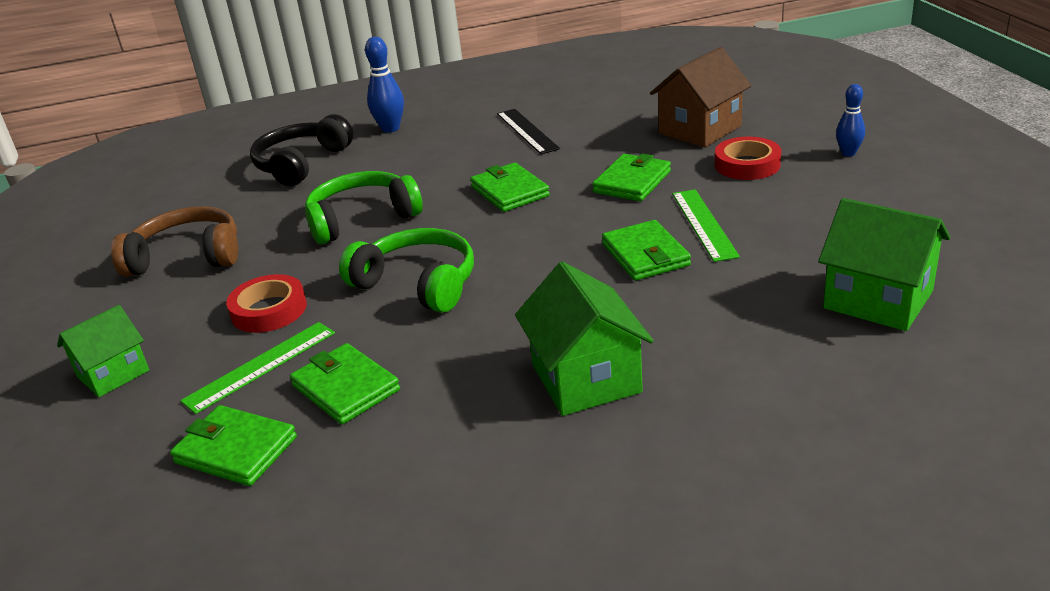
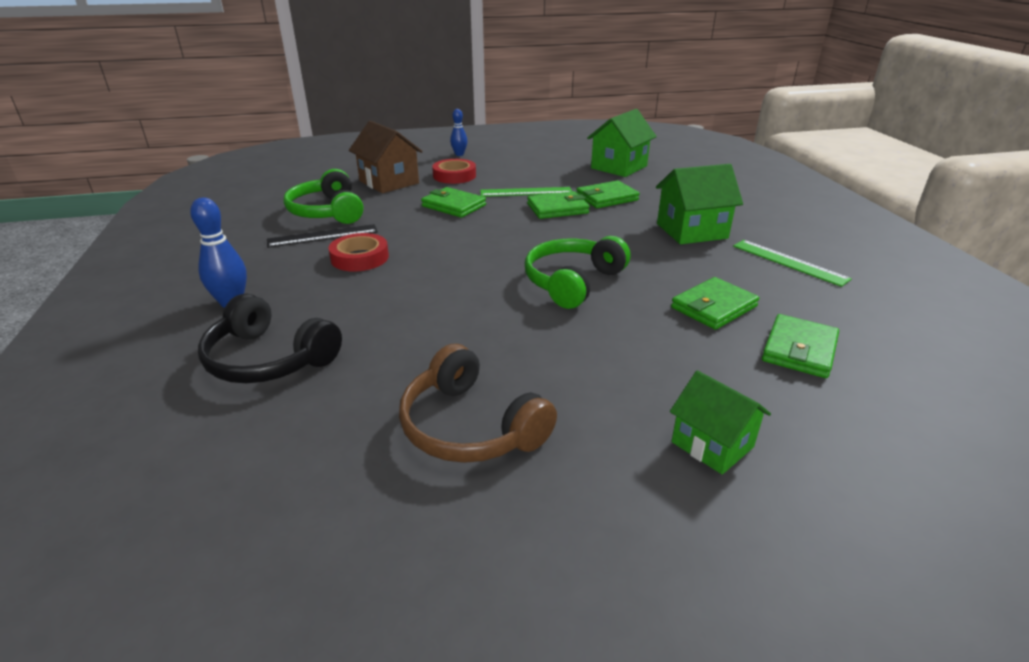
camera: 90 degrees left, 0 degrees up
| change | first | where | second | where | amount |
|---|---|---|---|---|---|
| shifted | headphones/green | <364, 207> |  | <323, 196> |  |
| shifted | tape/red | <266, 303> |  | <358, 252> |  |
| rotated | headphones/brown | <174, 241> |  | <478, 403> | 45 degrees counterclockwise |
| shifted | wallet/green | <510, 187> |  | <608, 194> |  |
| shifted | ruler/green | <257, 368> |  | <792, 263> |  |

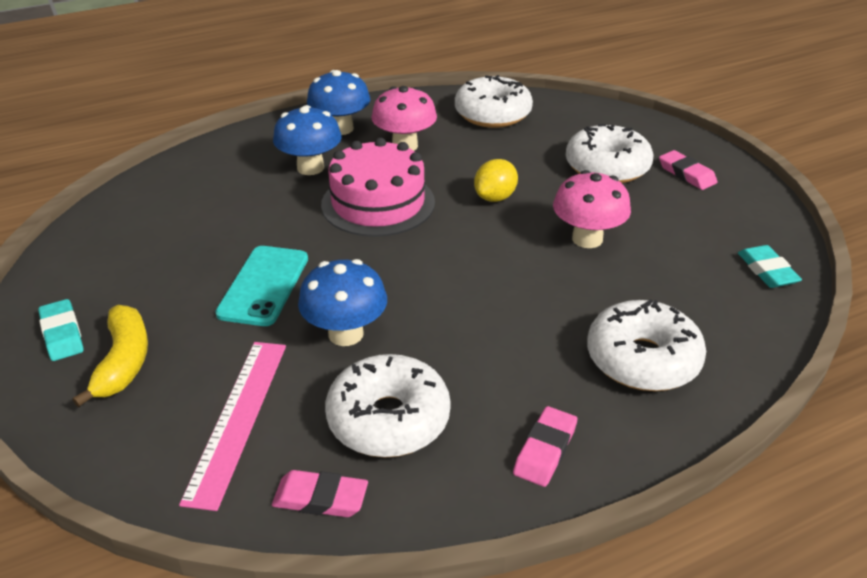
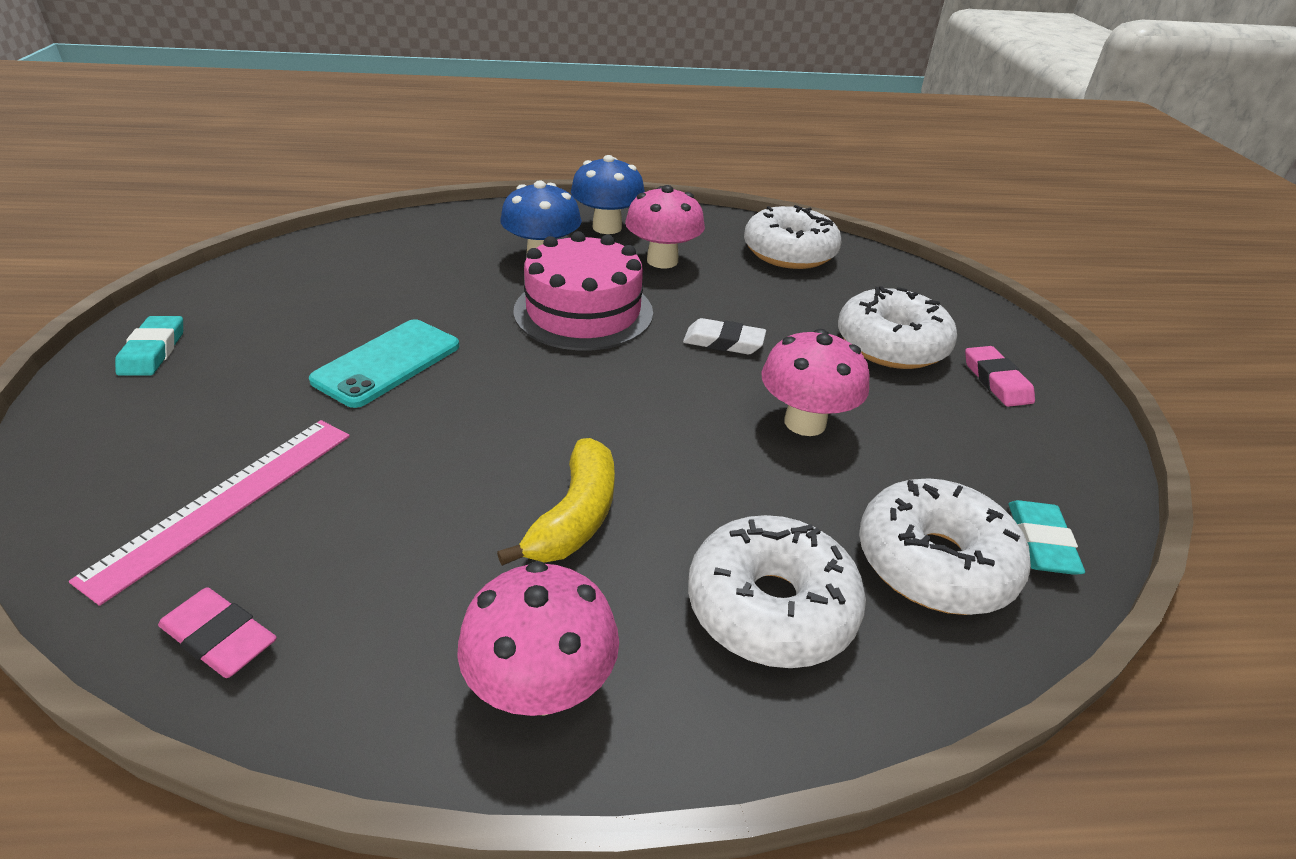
camera: 20 degrees right, 0 degrees up
| change | first | where | second | where | amount |
|---|---|---|---|---|---|
| swapped | eraser/pink | <545, 446> | mushroom/pink | <538, 638> |  |
| shifted | banana/yellow | <110, 356> |  | <556, 502> |  |
| swapped | lemon/yellow | <496, 180> | eraser/white | <724, 336> |  |
| shifted | donut/white | <388, 406> |  | <945, 546> |  |
| gone | mushroom/blue | <342, 302> |  |  |  |

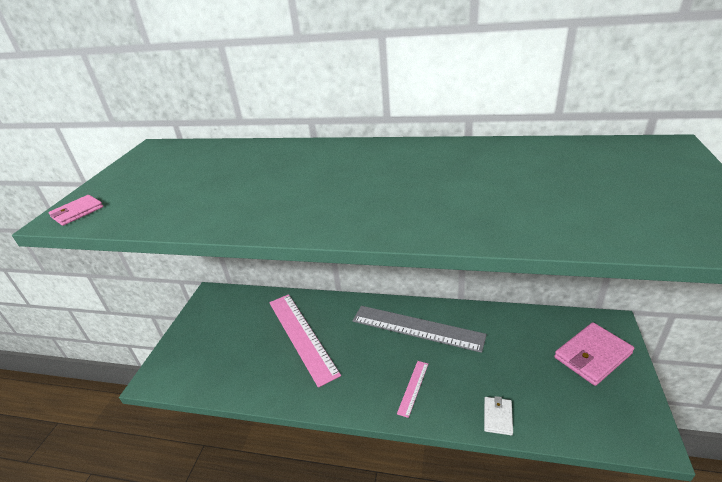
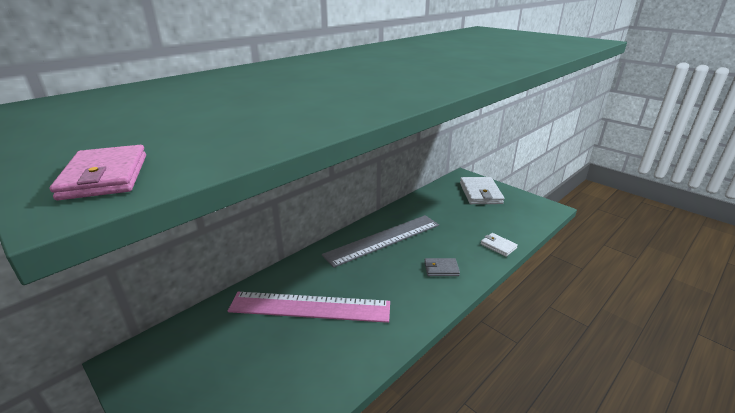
camera: 60 degrees left, 5 degrees down
| change | first | where | second | where | amount |
|---|---|---|---|---|---|
| swapped | ruler/pink | <412, 389> | wallet/grey | <442, 267> |  |
| repainted | wallet/pink | <594, 354> | wallet/white | <482, 190> |  |

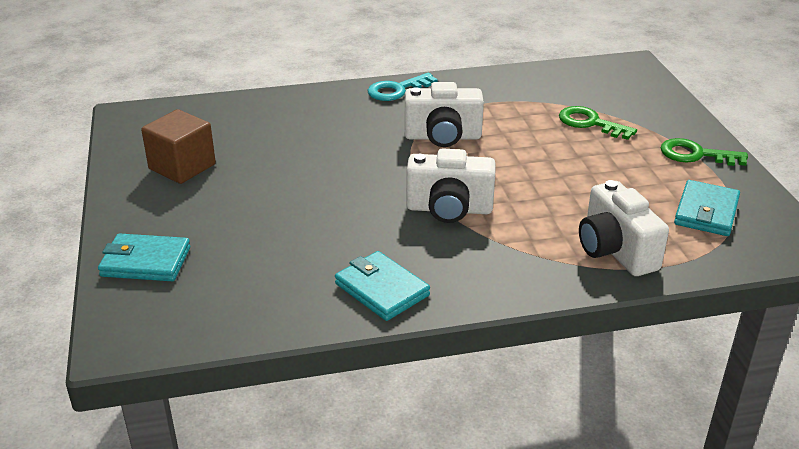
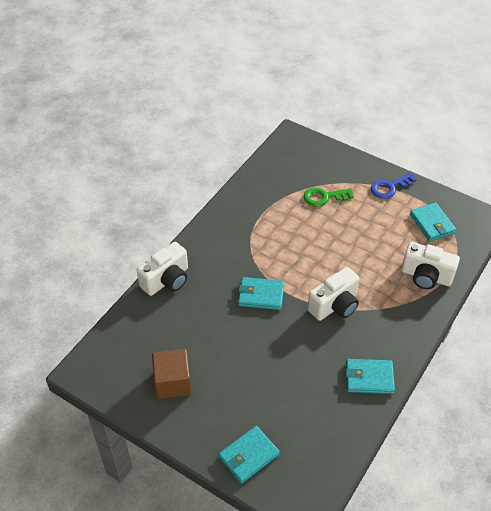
camera: 45 degrees left, 15 degrees up
| change | first | where | second | where | amount |
|---|---|---|---|---|---|
| shifted | camera/white | <444, 114> |  | <162, 269> |  |
| new |  |  | wallet/turquoise | <261, 293> |  |
| repainted | key/green | <704, 152> | key/blue | <394, 185> |  |
| gone | key/turquoise | <402, 87> |  |  |  |

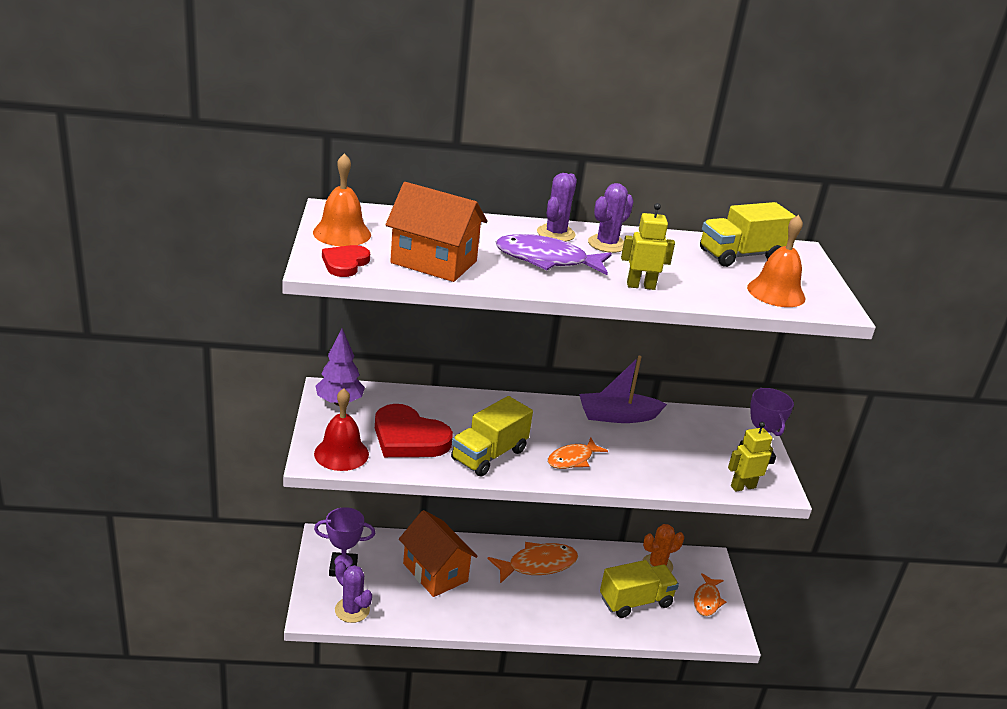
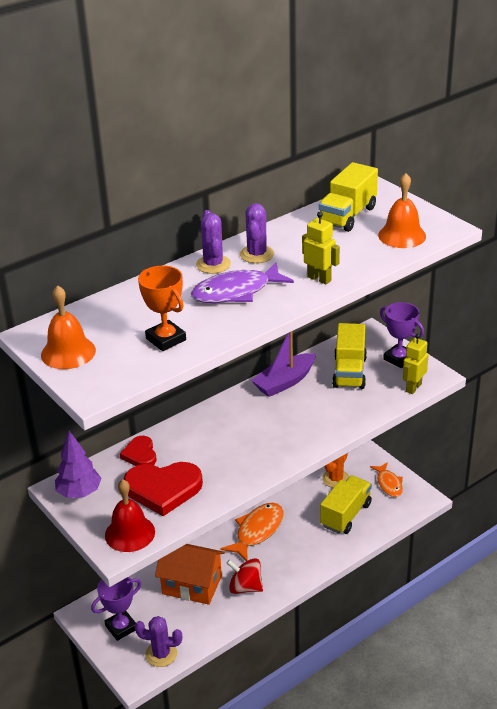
camera: 30 degrees left, 5 degrees up
| change | first | where | second | where | amount |
|---|---|---|---|---|---|
| shifted | heart/red | <346, 261> |  | <138, 451> |  |
| swapped | house/orange | <436, 232> | trophy/orange | <162, 308> |  |
| new |  |  | spinning top/red | <245, 576> |  |
| rotated | robot/yellow | <648, 246> |  | <321, 248> | 75 degrees clockwise |
| shifted | truck/yellow | <492, 436> |  | <349, 356> |  |
| gone | fish/orange | <578, 453> |  |  |  |

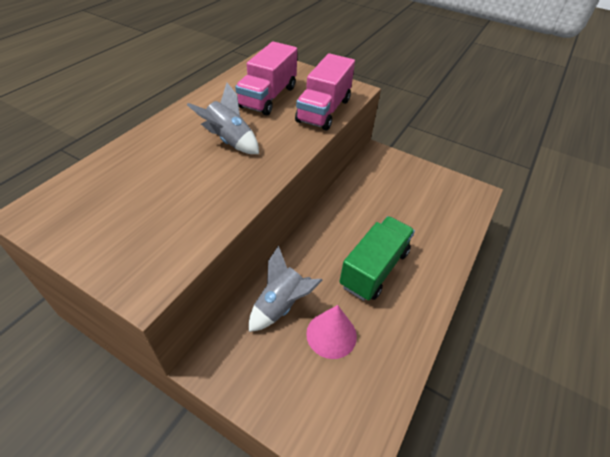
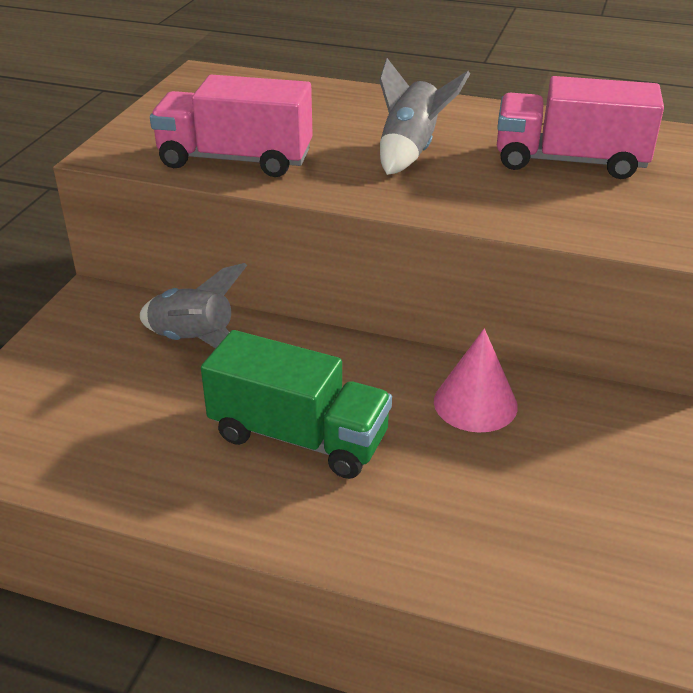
camera: 80 degrees right, 10 degrees down
| change | first | where | second | where | amount |
|---|---|---|---|---|---|
| shifted | truck/pink | <325, 92> |  | <231, 126> |  |
| shifted | cone/pink | <331, 332> |  | <476, 381> |  |

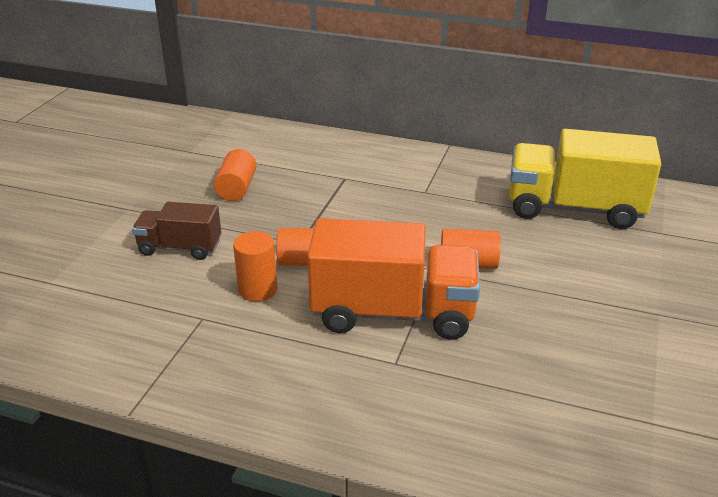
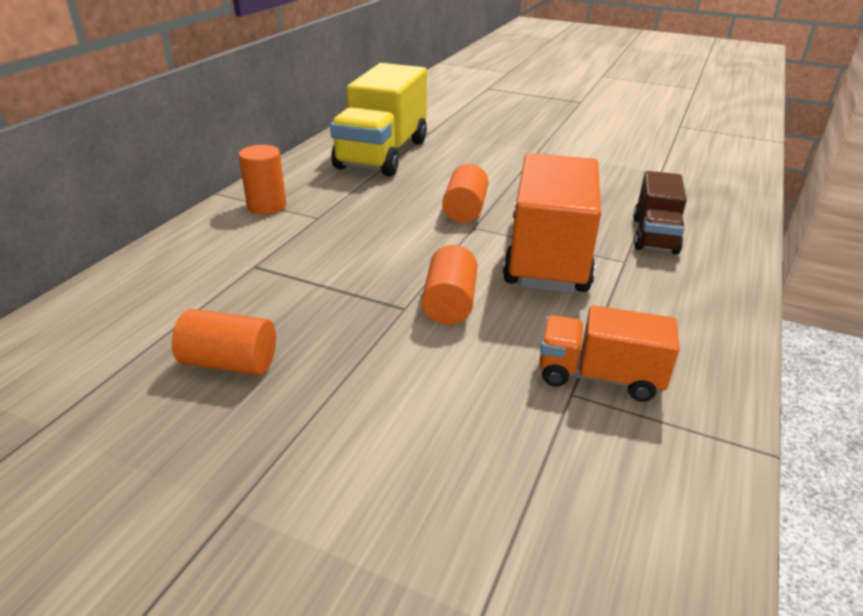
camera: 85 degrees left, 0 degrees up
| change | first | where | second | where | amount |
|---|---|---|---|---|---|
| shifted | cylinder/orange | <255, 266> |  | <262, 180> |  |
| new |  |  | truck/orange | <609, 353> |  |
| shifted | truck/brown | <176, 231> |  | <660, 213> |  |

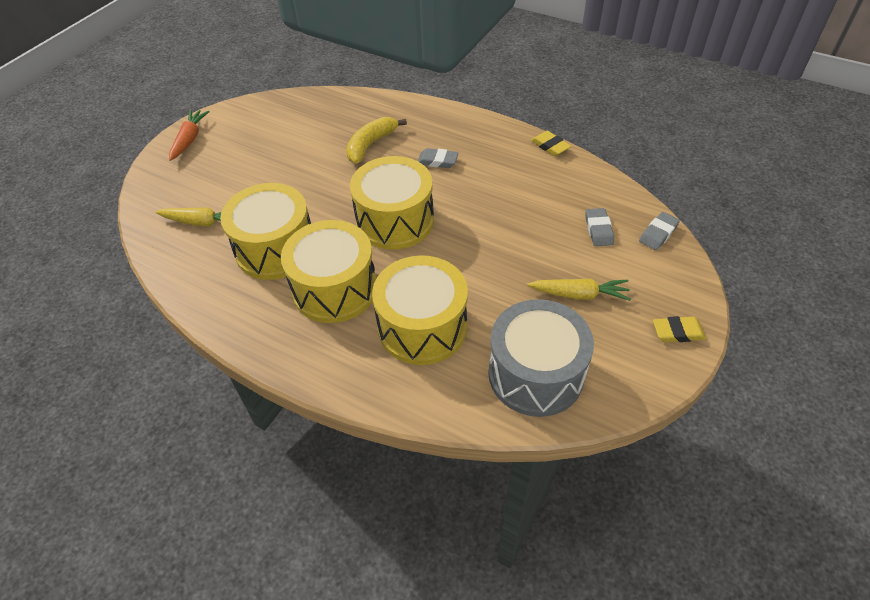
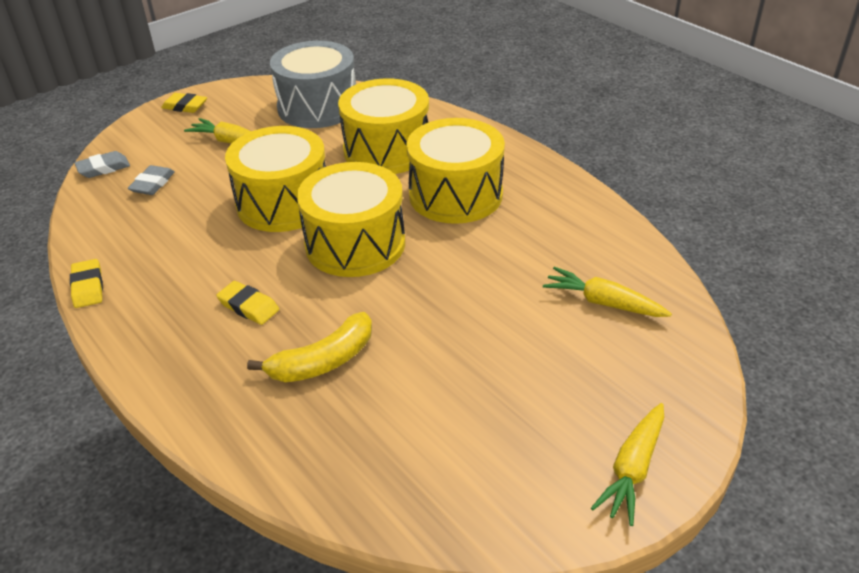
camera: 160 degrees left, 10 degrees down
| change | first | where | second | where | amount |
|---|---|---|---|---|---|
| repainted | eraser/grey | <438, 158> | eraser/yellow | <247, 303> |  |
| shifted | drum/yellow | <265, 231> |  | <275, 179> |  |
| repainted | carrot/orange | <189, 135> | carrot/yellow | <627, 464> |  |

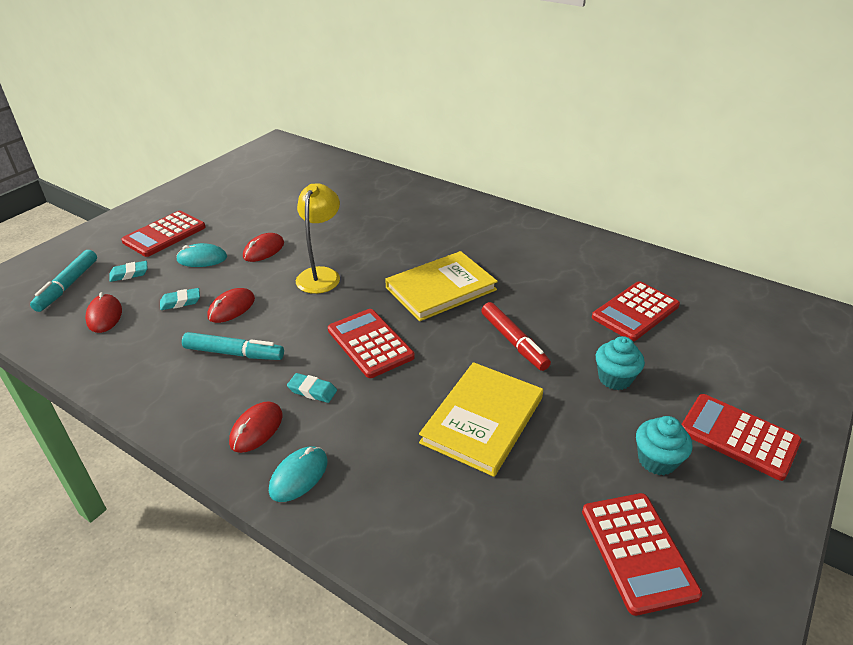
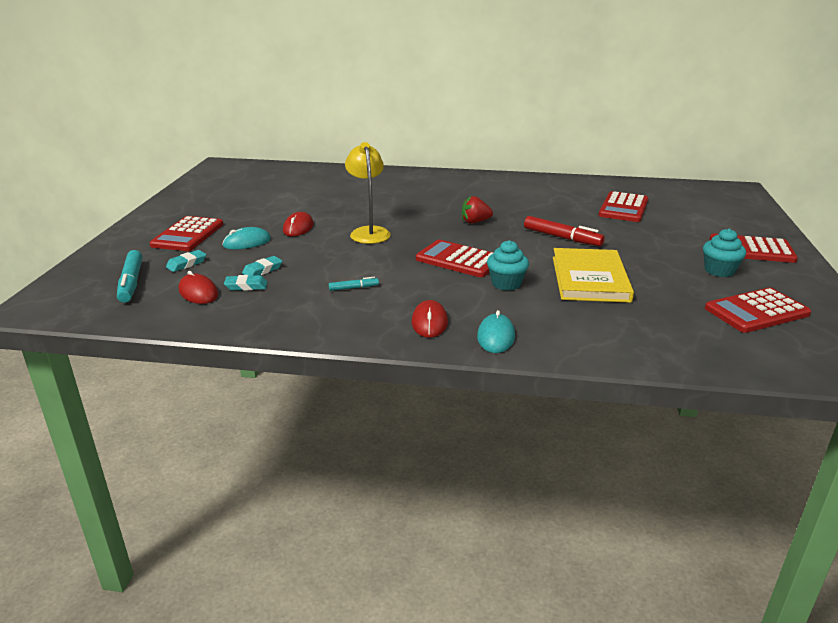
camera: 25 degrees left, 10 degrees down
| change | first | where | second | where | amount |
|---|---|---|---|---|---|
| shifted | eraser/turquoise | <312, 388> |  | <246, 283> |  |
| scaled | marker/turquoise | <233, 346> |  | <354, 284> | x0.52 |
| swapped | book/yellow | <441, 286> | strawberry/red | <477, 210> |  |
| shifted | cupcake/turquoise | <620, 363> |  | <508, 265> |  |
| rotated | calculator/red | <642, 554> |  | <758, 310> | 105 degrees clockwise |
| gone | mouse/red | <231, 305> |  |  |  |

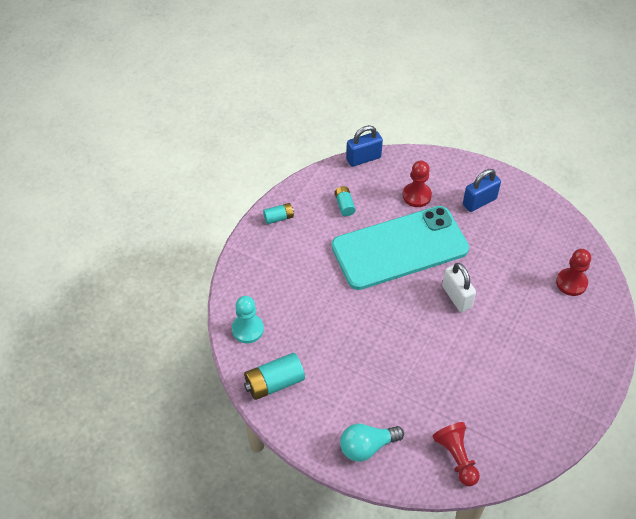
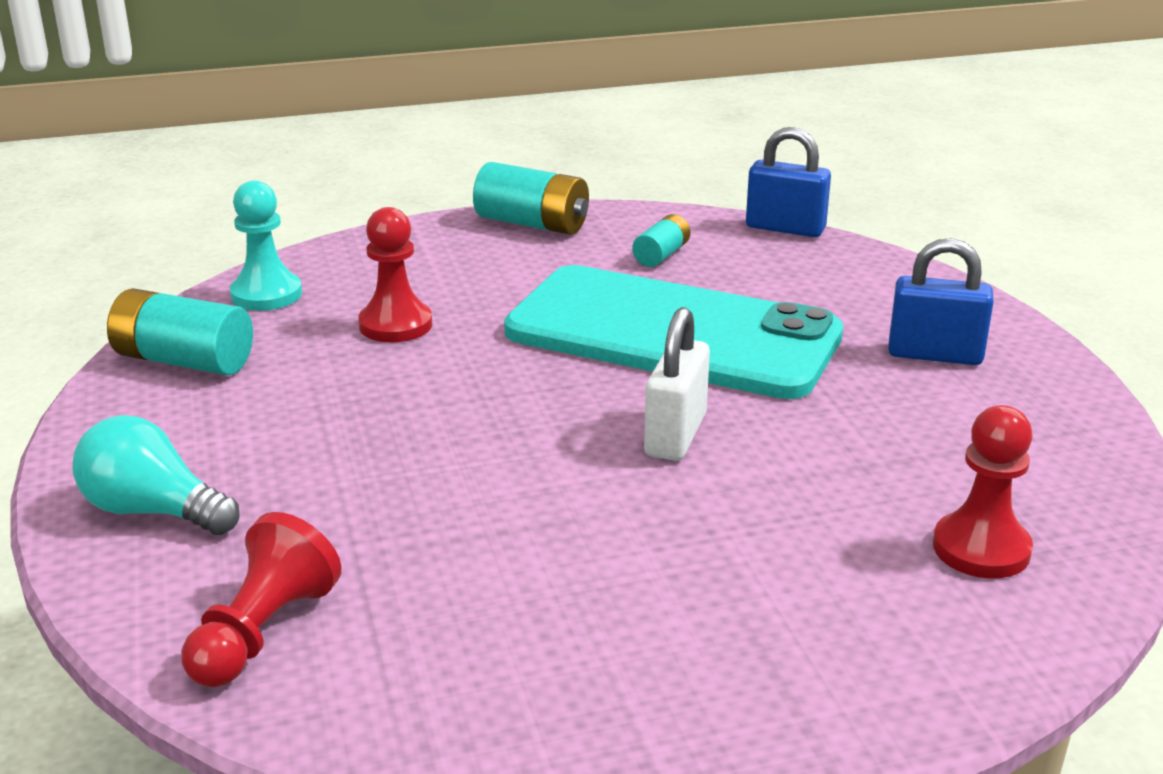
camera: 45 degrees right, 25 degrees down
| change | first | where | second | where | amount |
|---|---|---|---|---|---|
| shifted | pawn/red | <417, 184> |  | <395, 274> |  |
| scaled | battery/turquoise | <278, 213> |  | <531, 198> | x1.74 |

